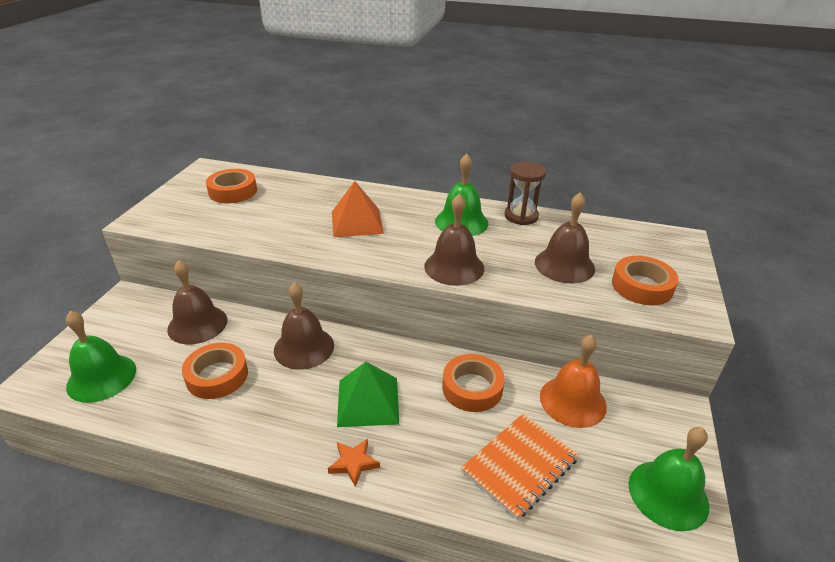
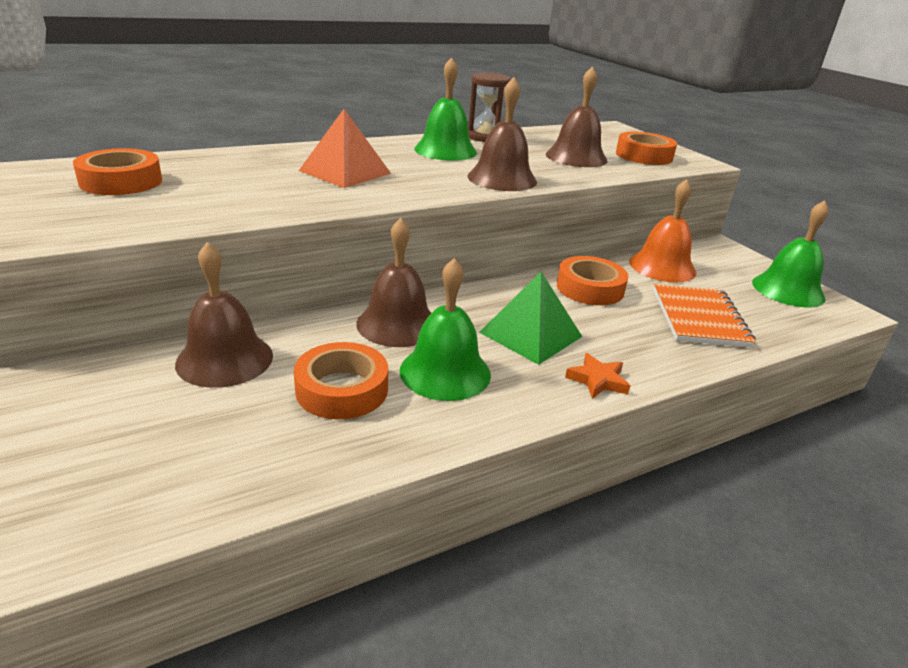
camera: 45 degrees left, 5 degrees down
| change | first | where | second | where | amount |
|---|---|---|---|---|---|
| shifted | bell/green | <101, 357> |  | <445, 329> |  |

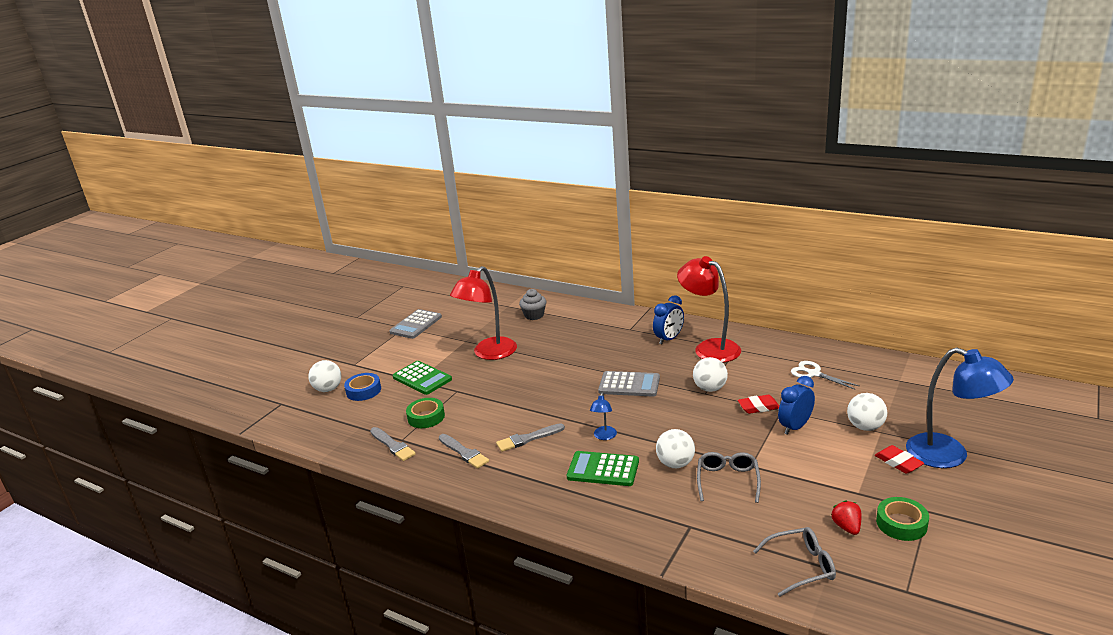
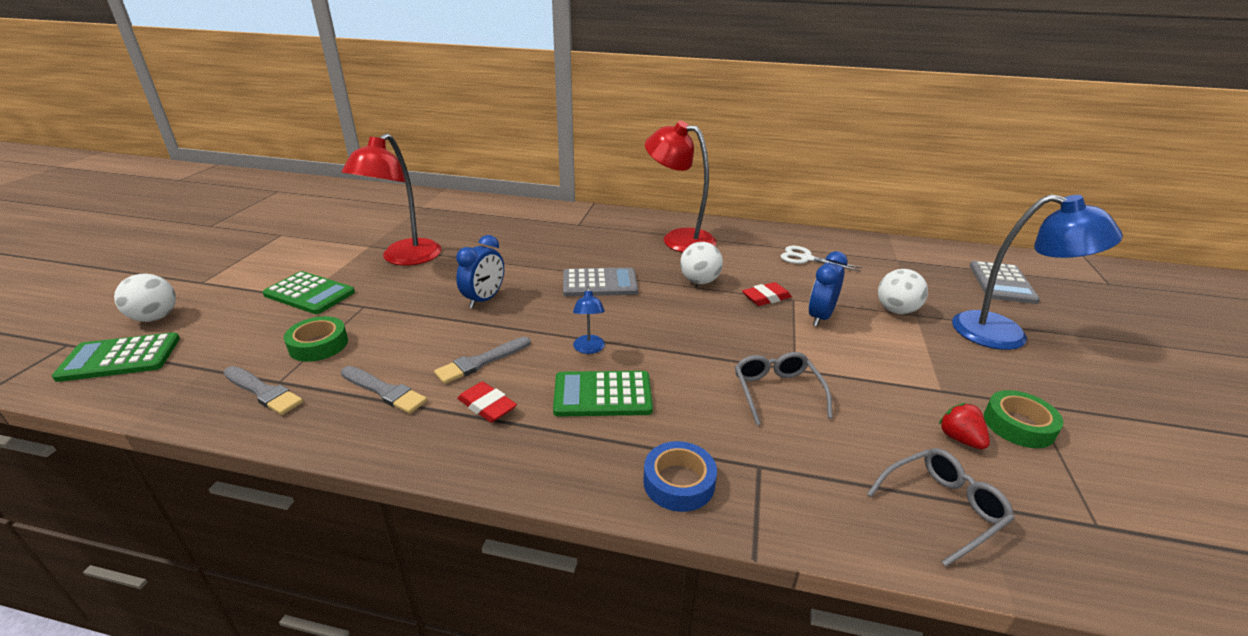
camera: 20 degrees left, 5 degrees up
| change | first | where | second | where | amount |
|---|---|---|---|---|---|
| new |  |  | calculator/green | <116, 357> |  |
| shifted | clock/blue | <668, 320> |  | <480, 271> |  |
| shifted | eraser/red | <899, 459> |  | <487, 402> |  |
| shifted | tape/blue | <362, 387> |  | <680, 476> |  |
| shifted | calculator/grey | <415, 324> |  | <1005, 282> |  |
| gone | cupcake/grey | <532, 304> |  |  |  |
| gone | ball/white | <675, 448> |  |  |  |

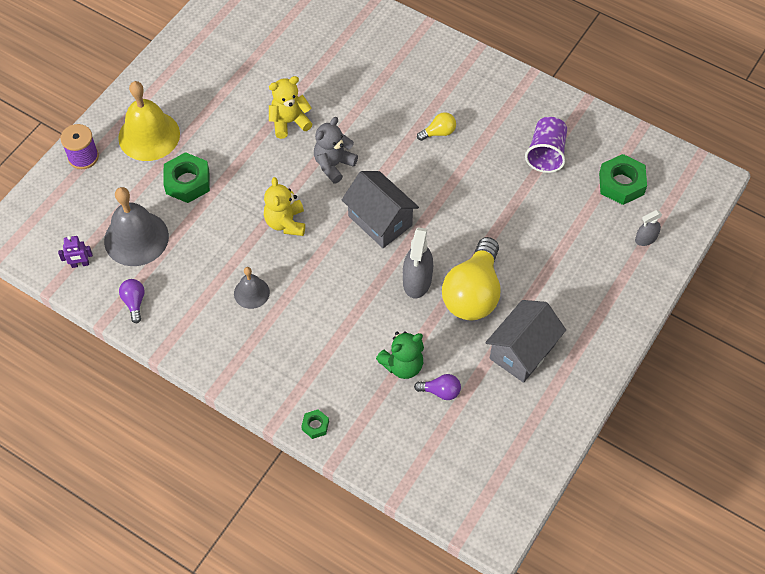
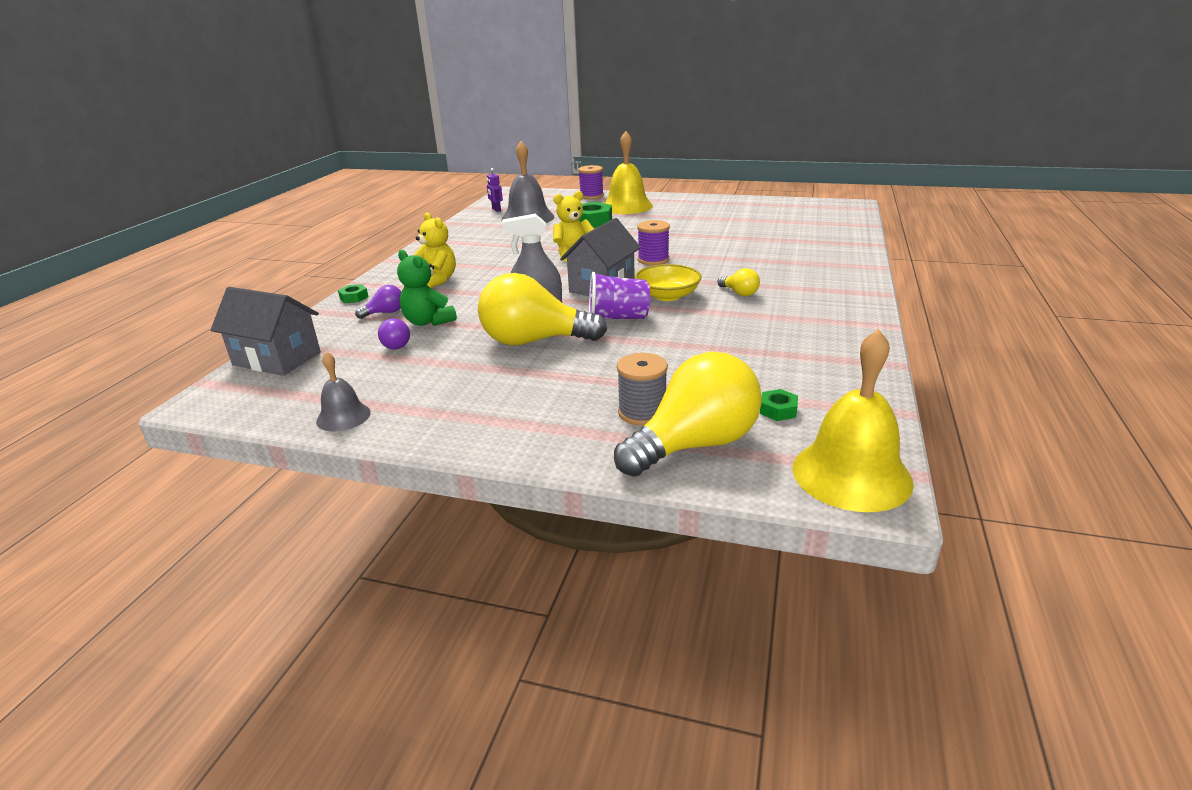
camera: 75 degrees right, 30 degrees down
| change | first | where | second | where | amount |
|---|---|---|---|---|---|
| shifted | house/grey | <525, 341> |  | <265, 331> |  |
| shifted | bell/grey | <252, 288> |  | <343, 392> |  |
| shifted | light bulb/purple | <132, 301> |  | <378, 302> |  |
| shifted | teddy bear/yellow | <290, 107> |  | <435, 250> |  |
| shifted | cup/purple | <546, 145> |  | <619, 296> |  |
| swapped | spray bottle/grey | <648, 228> | light bulb/yellow | <688, 414> |  |
| new |  |  | spool/grey | <642, 389> |  |
| new |  |  | bowl/yellow | <668, 282> |  |
| swapped | teddy bear/grey | <336, 150> | spool/purple | <653, 242> |  |
| scaled | nut/green | <623, 179> |  | <779, 405> | x0.51 |
| new |  |  | bell/yellow | <853, 420> |  |

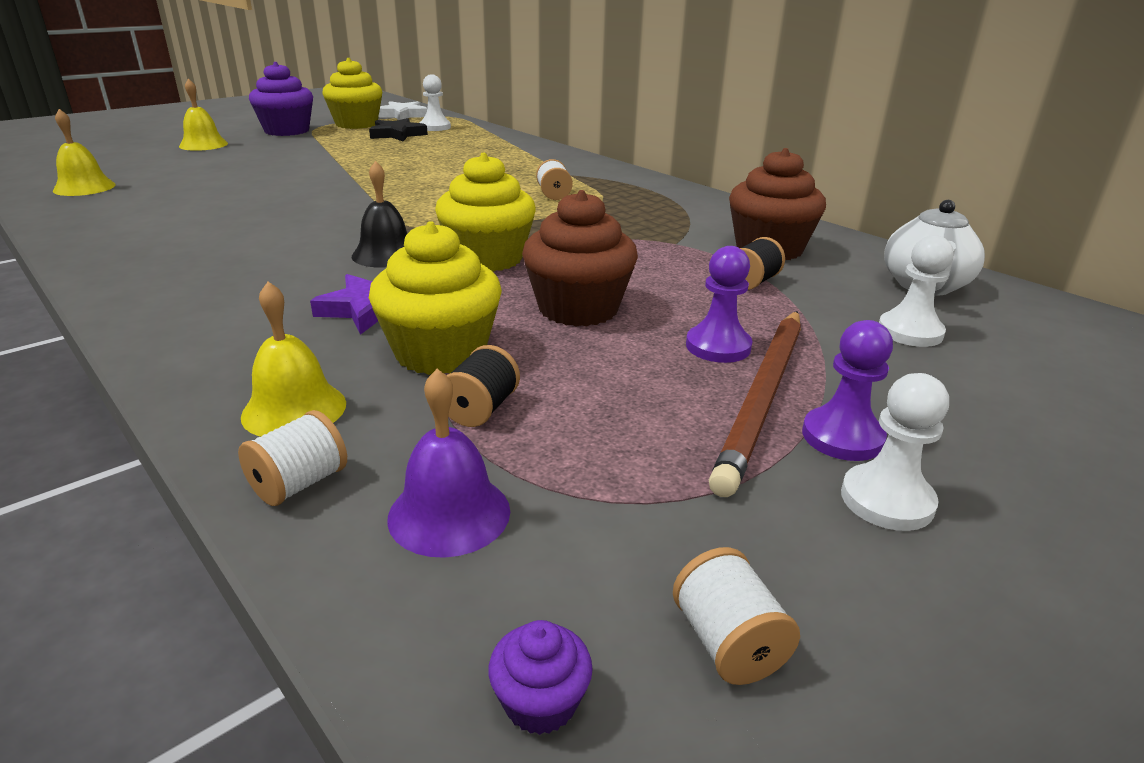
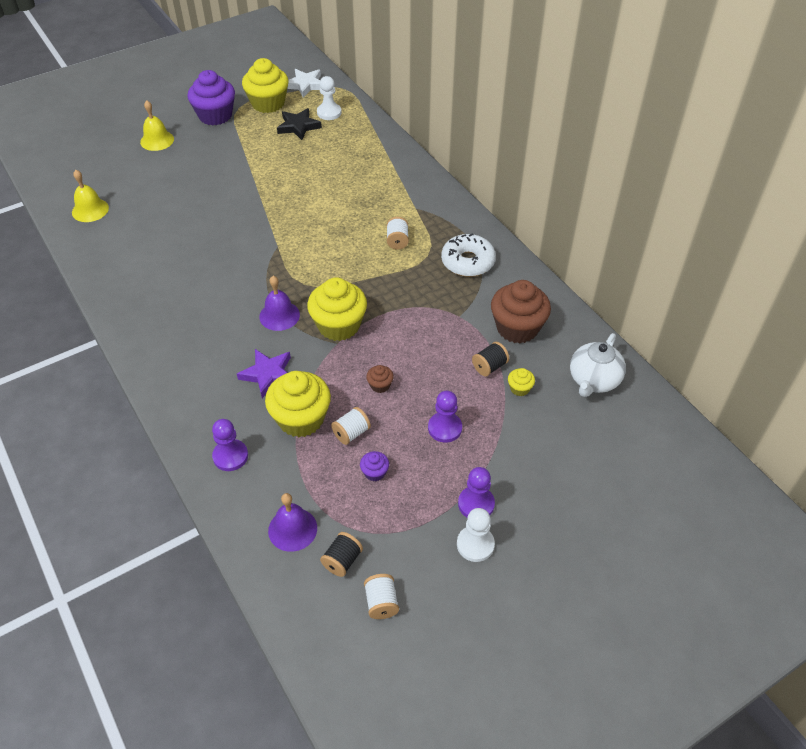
camera: 10 degrees right, 20 degrees up
| change | first | where | second | where | amount |
|---|---|---|---|---|---|
| swapped | bell/yellow | <293, 359> | pawn/purple | <230, 445> |  |
| repainted | bell/black | <379, 214> | bell/purple | <279, 303> |  |
| shifted | spool/black | <483, 386> |  | <341, 554> |  |
| shifted | spool/white | <292, 458> |  | <351, 426> |  |
| shifted | cupcake/purple | <540, 677> |  | <374, 466> |  |
| scaled | cupcake/brown | <580, 258> |  | <380, 379> | x0.44 |
| new |  |  | donut/white | <468, 255> |  |
| new |  |  | cupcake/yellow | <521, 382> |  |
| gone | pencil/brown | <755, 404> |  |  |  |
| gone | pawn/white | <916, 291> |  |  |  |

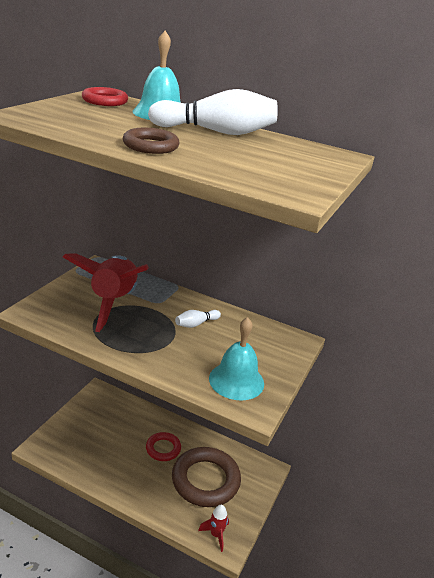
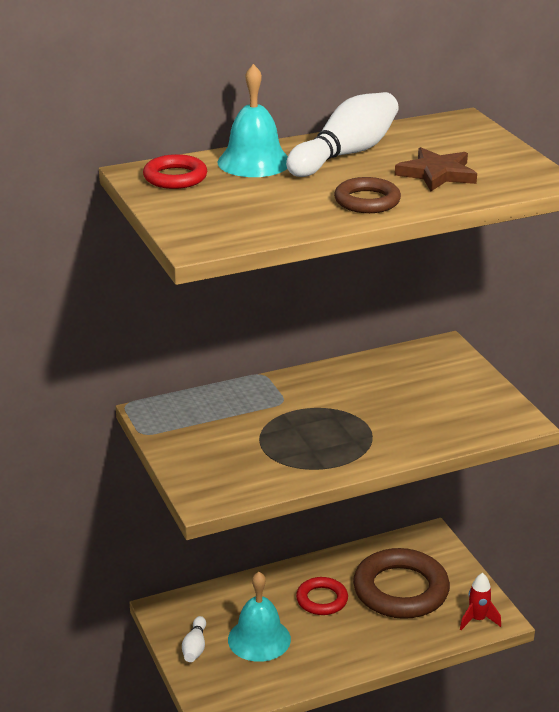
camera: 45 degrees left, 0 degrees up
| change | first | where | second | where | amount |
|---|---|---|---|---|---|
| shifted | bowling pin/white | <198, 319> |  | <194, 639> |  |
| shifted | bell/turquoise | <236, 358> |  | <259, 617> |  |
| new |  |  | star/brown | <436, 169> |  |
| gone | rocket/red | <106, 292> |  |  |  |

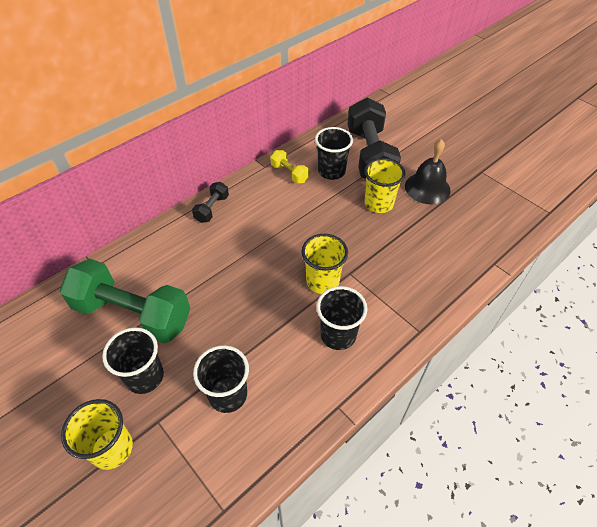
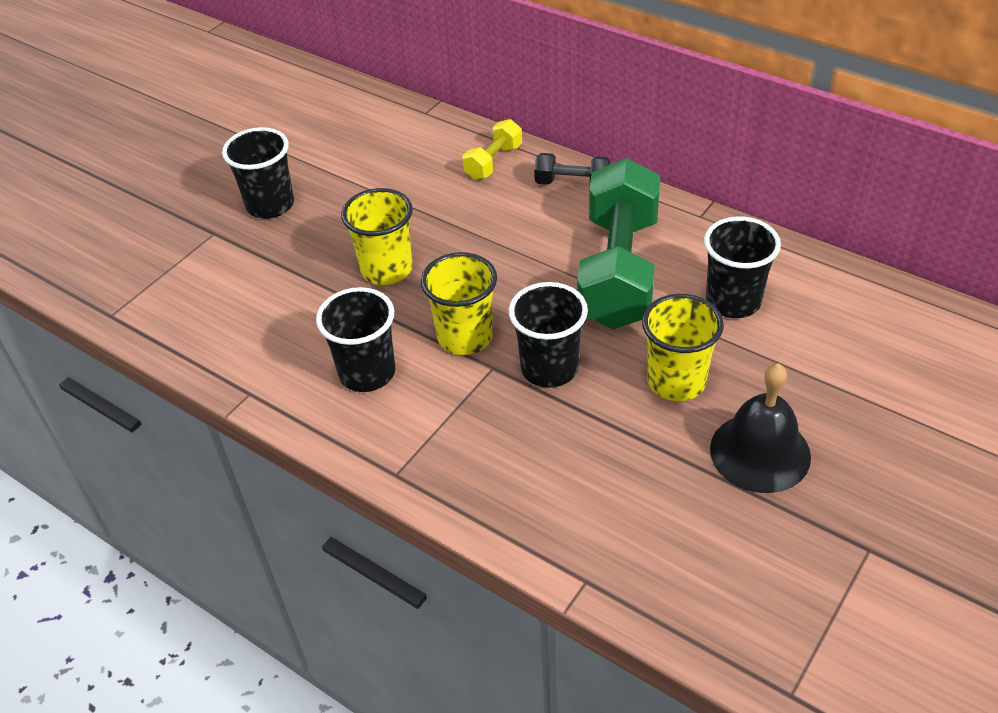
camera: 80 degrees right, 5 degrees down
| change | first | where | second | where | amount |
|---|---|---|---|---|---|
| shifted | cup/yellow | <97, 434> |  | <377, 236> |  |
| shifted | dumbbell/yellow | <289, 166> |  | <492, 149> |  |
| shifted | cup/black | <221, 379> |  | <548, 335> |  |
| shifted | dumbbell/green | <125, 301> |  | <618, 243> |  |
| gone | dumbbell/black | <374, 138> |  |  |  |

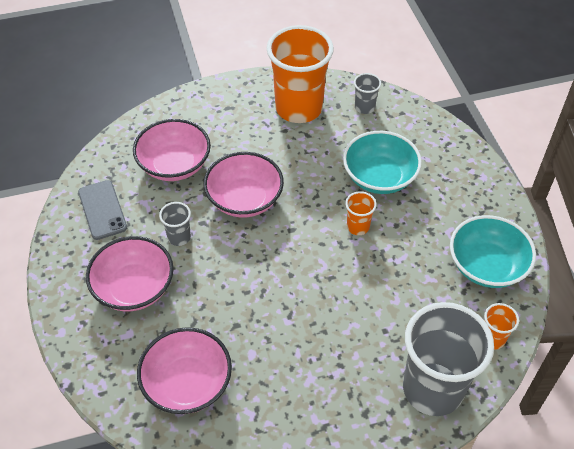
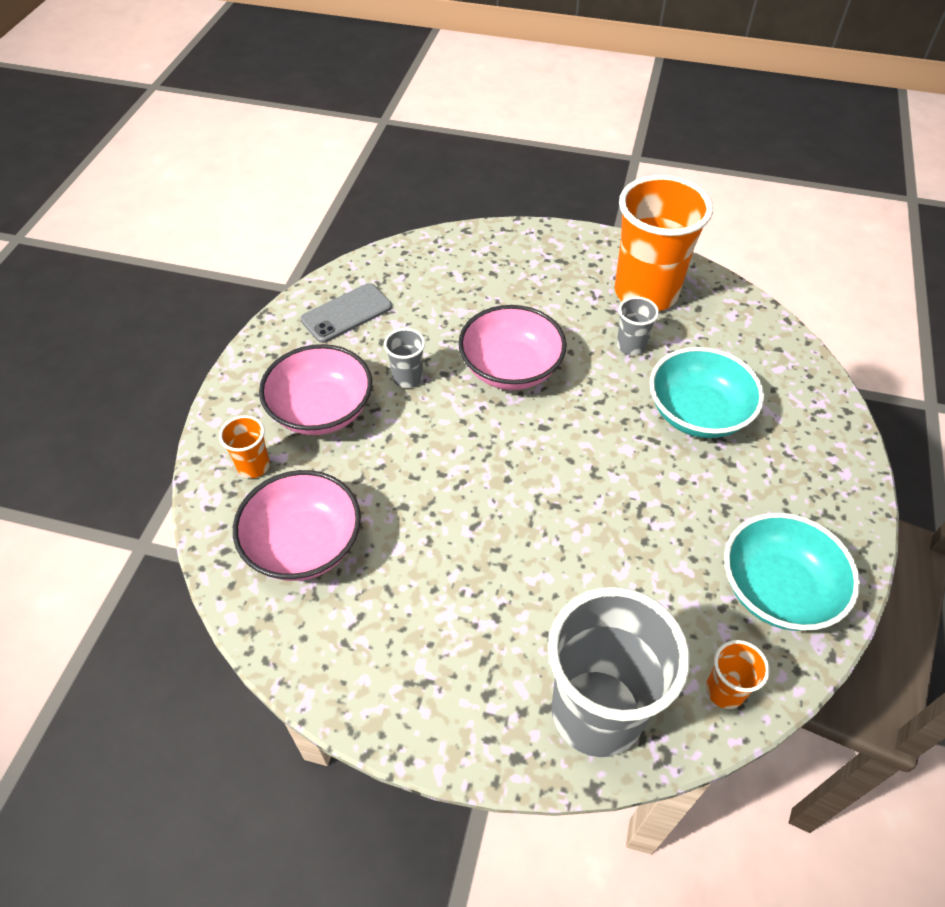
camera: 30 degrees right, 0 degrees up
| change | first | where | second | where | amount |
|---|---|---|---|---|---|
| shifted | cup/orange | <361, 213> |  | <244, 446> |  |
| rotated | phone/grey | <102, 210> |  | <346, 313> | 45 degrees clockwise |
| shifted | cup/grey | <367, 93> |  | <638, 326> |  |
| gone | bowl/pink | <172, 150> |  |  |  |

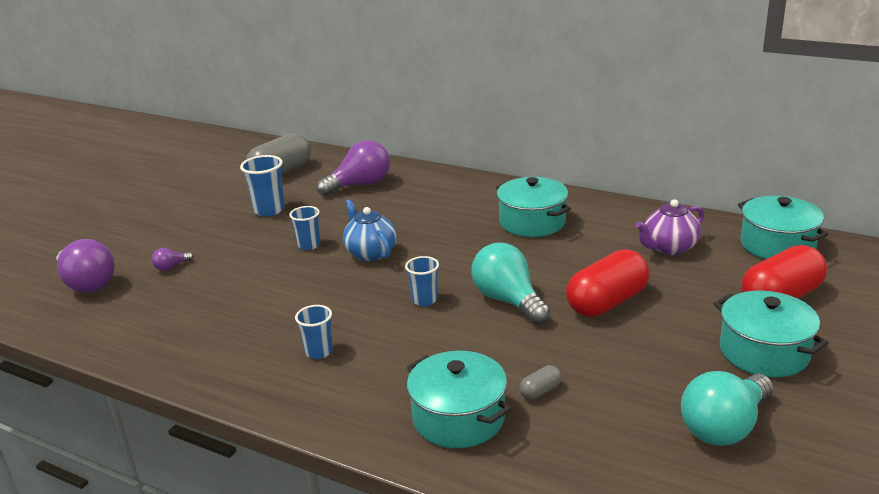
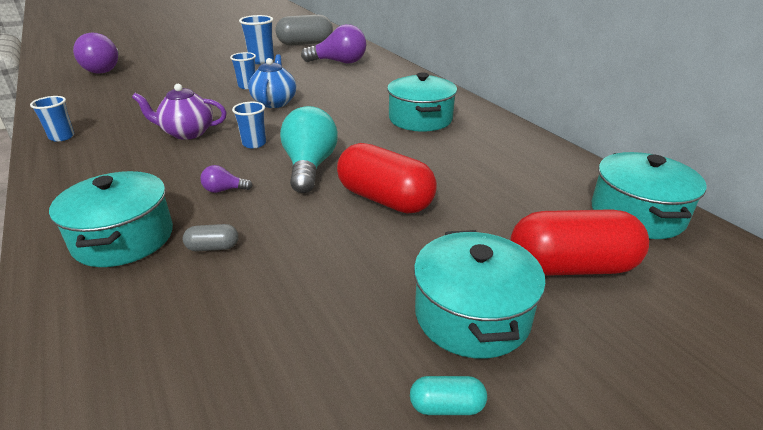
camera: 30 degrees right, 5 degrees up
| change | first | where | second | where | amount |
|---|---|---|---|---|---|
| shifted | cup/blue | <314, 332> |  | <52, 119> |  |
| shifted | teapot/purple | <670, 227> |  | <179, 112> |  |
| shifted | light bulb/purple | <172, 259> |  | <226, 179> |  |
| rotated | capsule/red | <608, 283> |  | <387, 178> | 45 degrees clockwise |
| new |  |  | capsule/turquoise | <448, 395> |  |
| gone | light bulb/turquoise | <727, 408> |  |  |  |

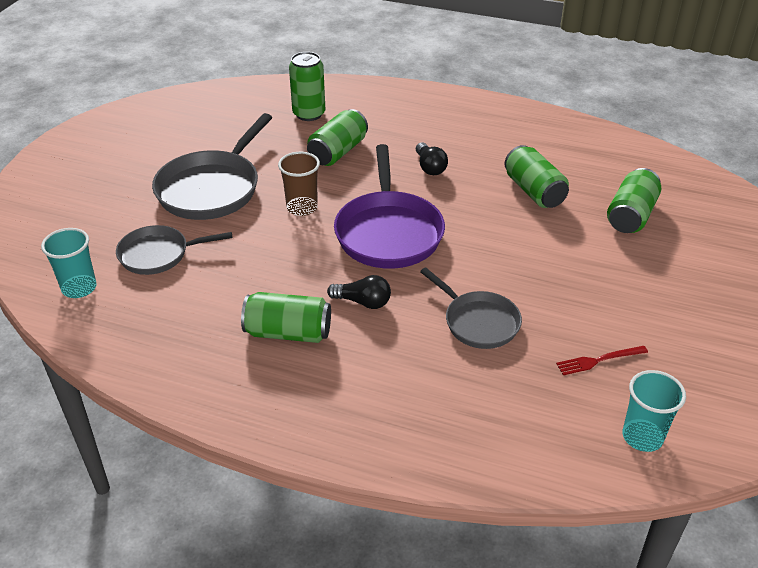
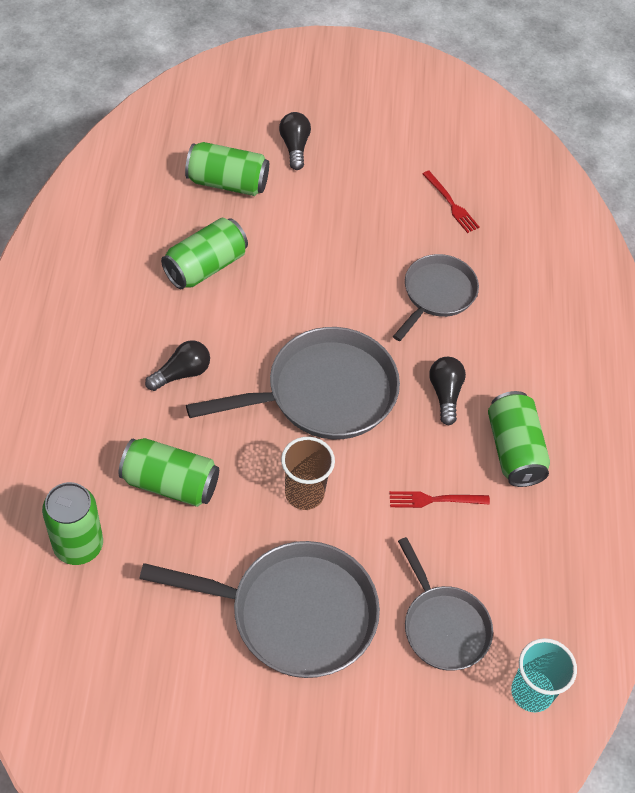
camera: 110 degrees left, 15 degrees up
| change | first | where | second | where | amount |
|---|---|---|---|---|---|
| repainted | pan/purple | <389, 206> | pan/grey | <293, 383> |  |
| new |  |  | light bulb/black | <295, 141> |  |
| new |  |  | fork/red | <439, 499> |  |
| gone | cup/turquoise | <654, 411> |  |  |  |

